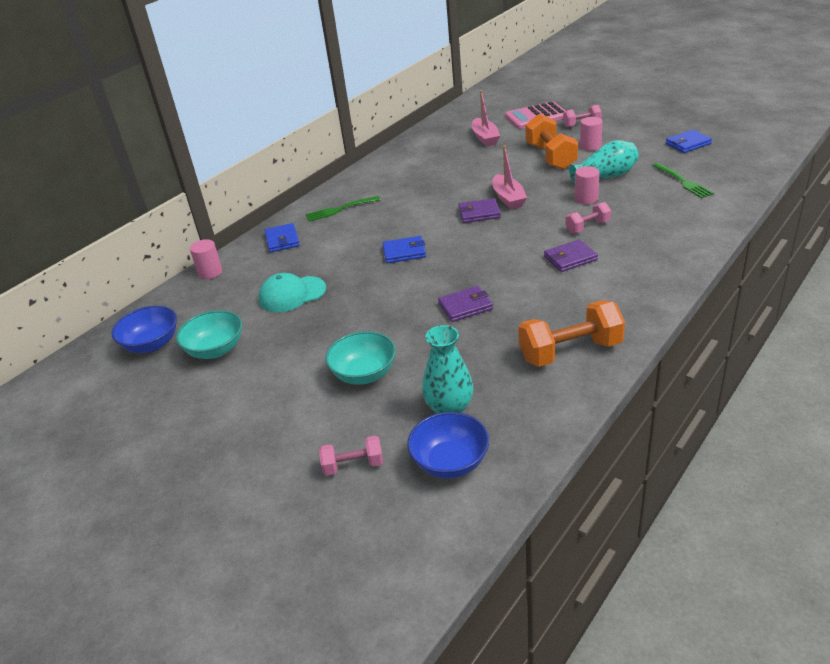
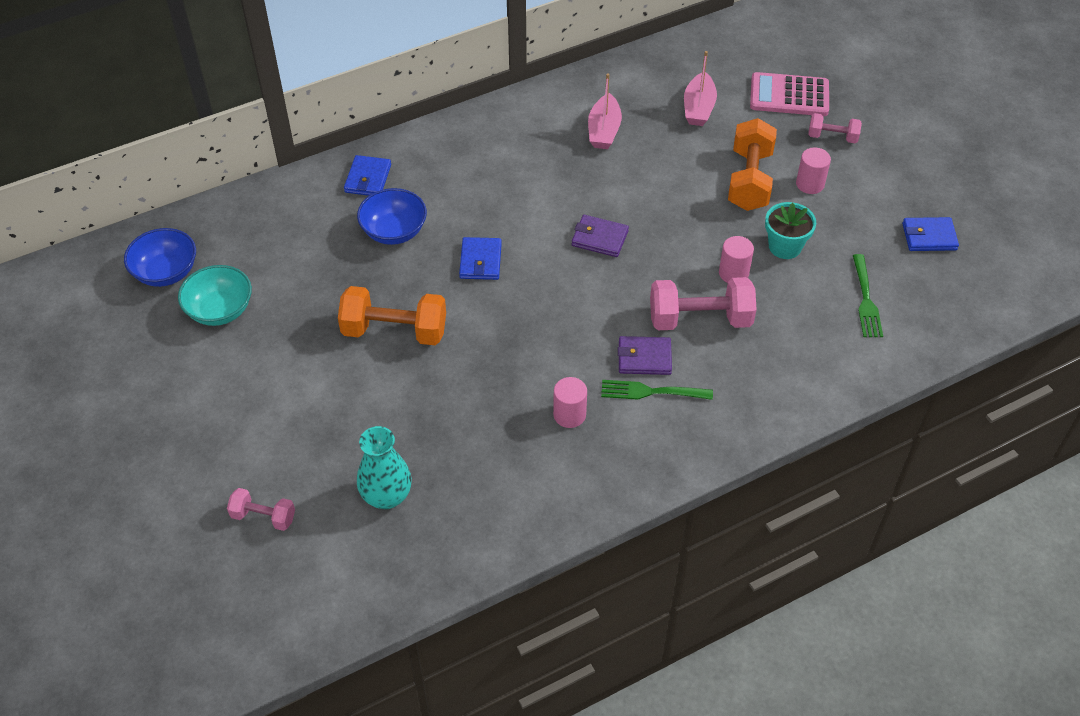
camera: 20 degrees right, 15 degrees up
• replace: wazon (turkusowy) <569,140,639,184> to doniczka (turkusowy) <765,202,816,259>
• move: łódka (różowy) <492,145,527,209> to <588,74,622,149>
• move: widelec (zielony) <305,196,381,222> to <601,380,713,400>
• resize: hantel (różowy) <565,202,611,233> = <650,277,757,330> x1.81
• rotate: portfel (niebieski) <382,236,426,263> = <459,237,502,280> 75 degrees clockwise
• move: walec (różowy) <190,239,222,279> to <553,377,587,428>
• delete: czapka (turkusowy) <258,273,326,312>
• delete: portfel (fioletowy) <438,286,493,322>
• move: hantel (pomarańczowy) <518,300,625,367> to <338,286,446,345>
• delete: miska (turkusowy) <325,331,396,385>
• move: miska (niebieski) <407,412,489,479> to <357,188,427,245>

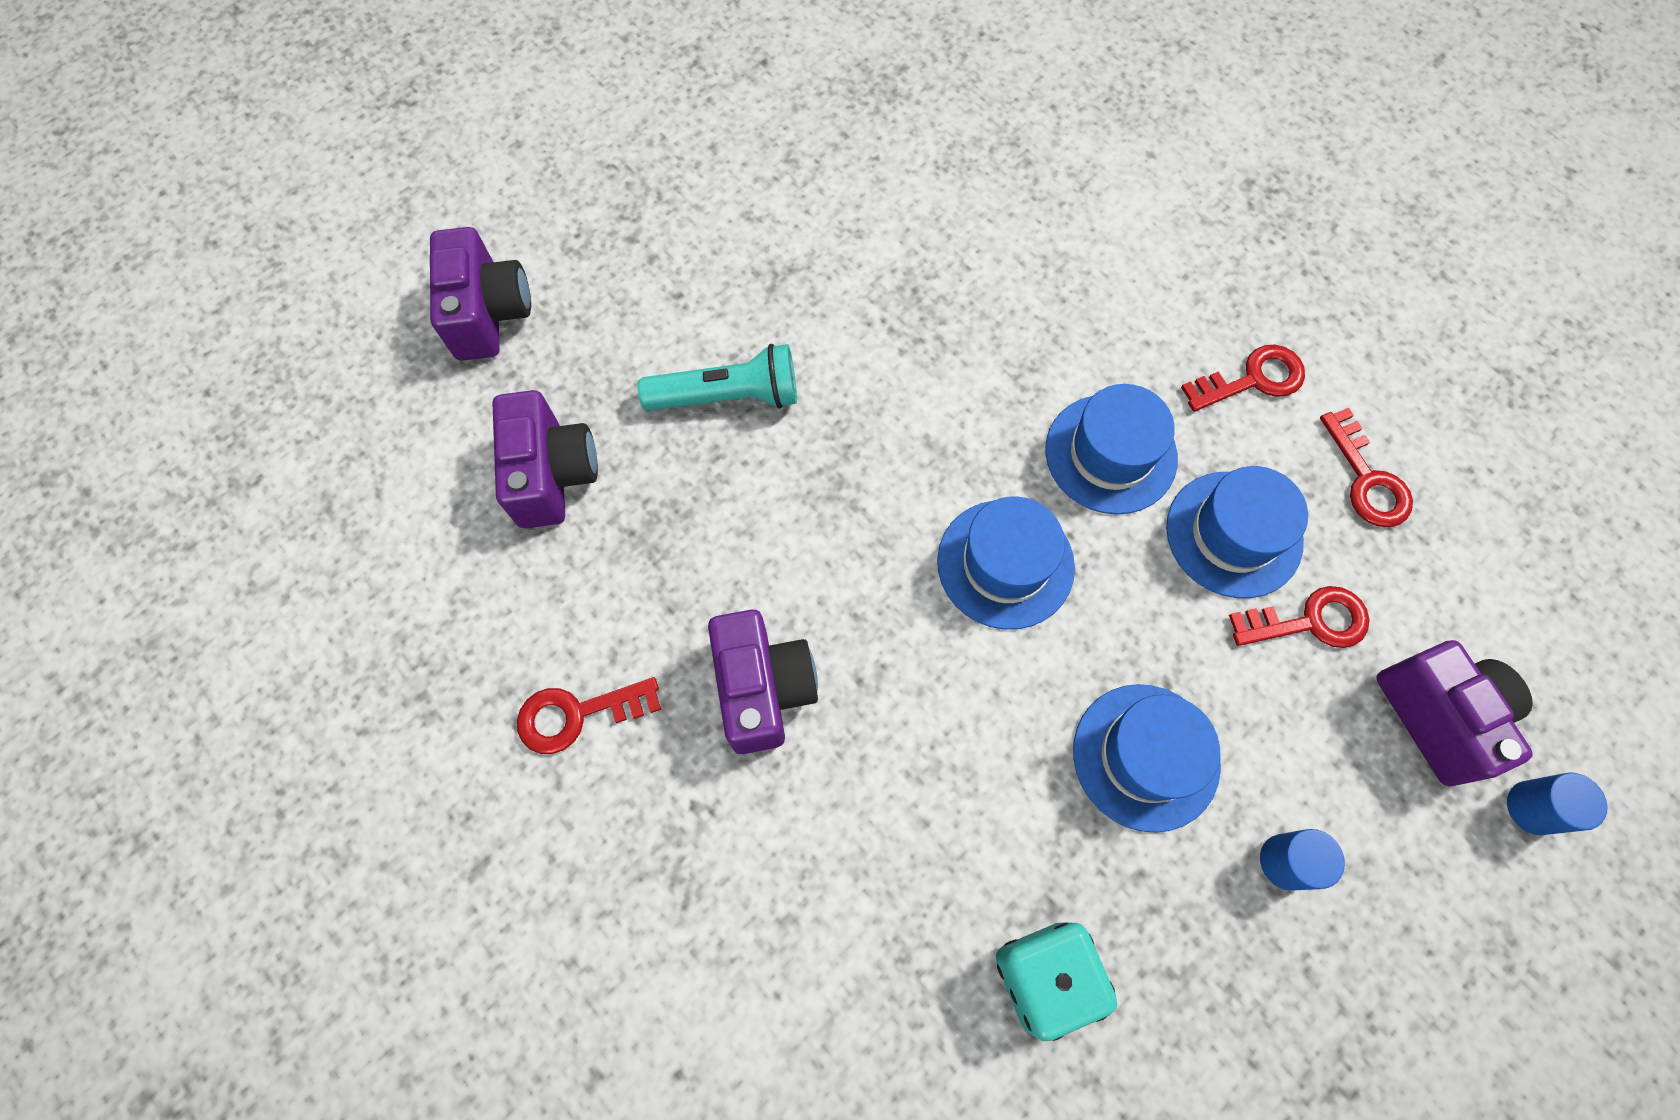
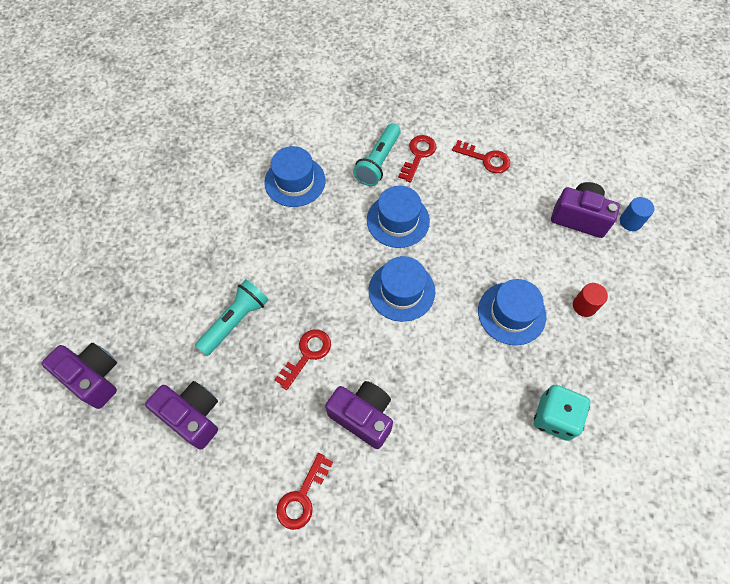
camera: 45 degrees left, 5 degrees down
• move: kapelusz (niebieski) <1166,466,1308,598> to <264,146,326,207>
• move: klucz (czerwony) <1229,586,1370,648> to <274,329,331,390>
• recolor: walec (niebieski) <1260,829,1345,891> to walec (czerwony) <573,283,608,317>
• insert: latarka (turkusowy) <353,123,401,186>

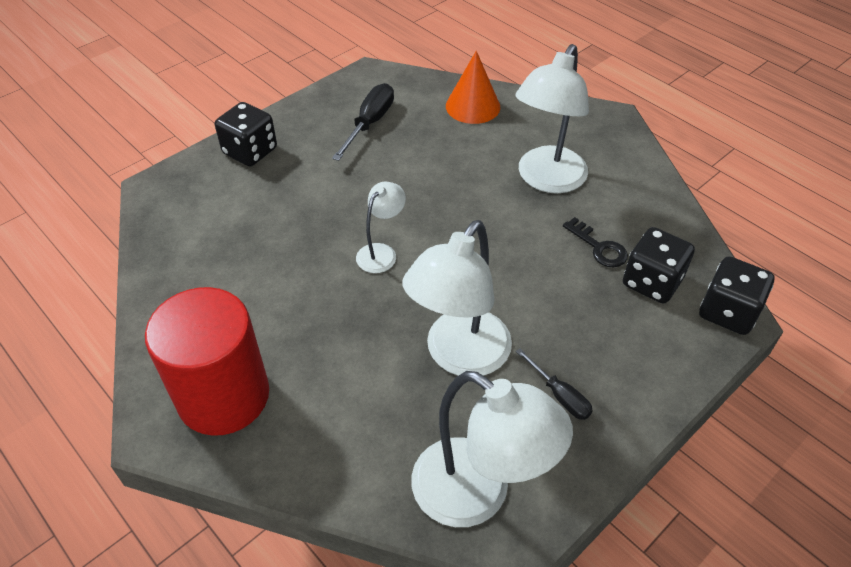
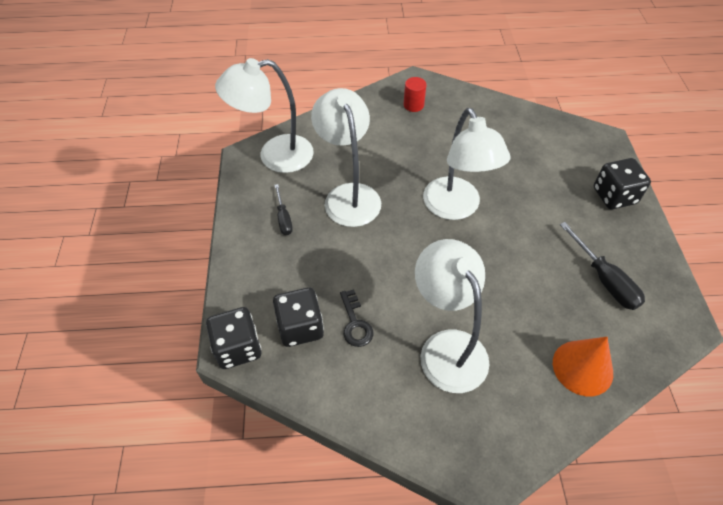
camera: 130 degrees right, 5 degrees up
• resize: lampka (biały) <356,182,406,273> = <423,108,511,220> x1.91
• rotate: klucz (czarny) <563,217,628,267> = <340,289,373,347> 105 degrees counterclockwise
• resize: walec (czerwony) <145,287,269,436> = <404,77,426,112> x0.41
• rotate: śrubokręt (czarny) <516,348,593,420> = <275,184,293,235> 105 degrees counterclockwise

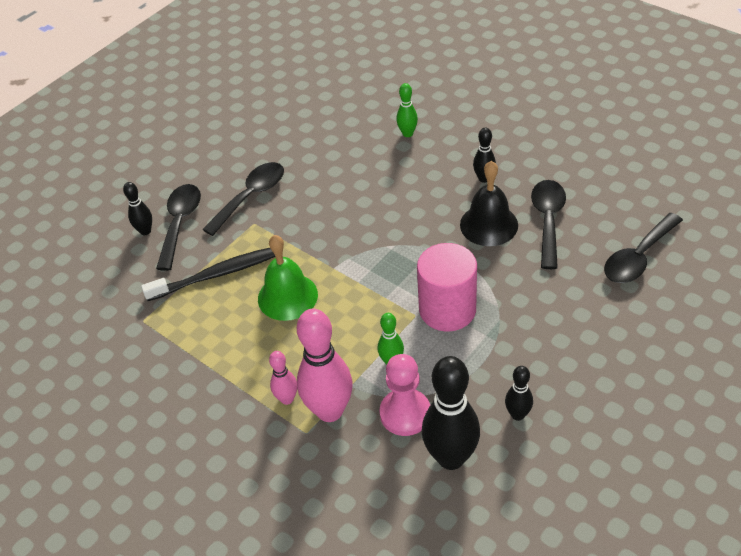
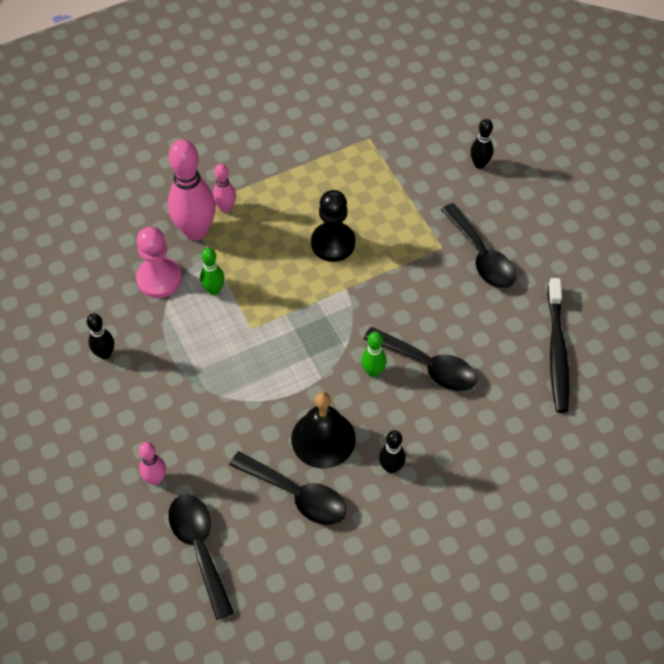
camera: 110 degrees right, 10 degrees up
• move: kręgiel (zielony) <396,83,418,137> to <361,332,387,377>
• move: łyżka (czarny) <156,184,201,271> to <363,327,477,391>
• replace: dzwonek (zielony) <258,235,318,321> to pionek (czarny) <311,190,355,262>
• delete: walec (różowy) <417,243,477,332>
• move: szczoteczka do zębów (czarny) <141,248,275,301> to <547,278,569,413>
• delete: kręgiel (czarny) <422,356,480,470>
• insert: kręgiel (różowy) <139,442,166,485>

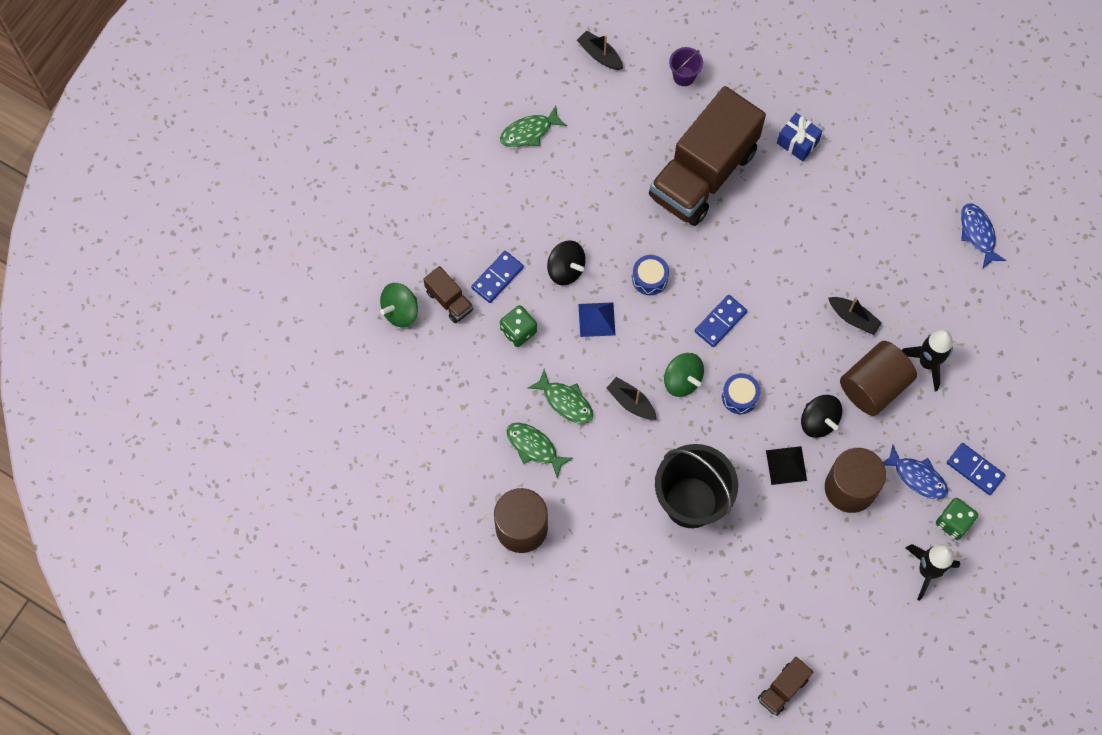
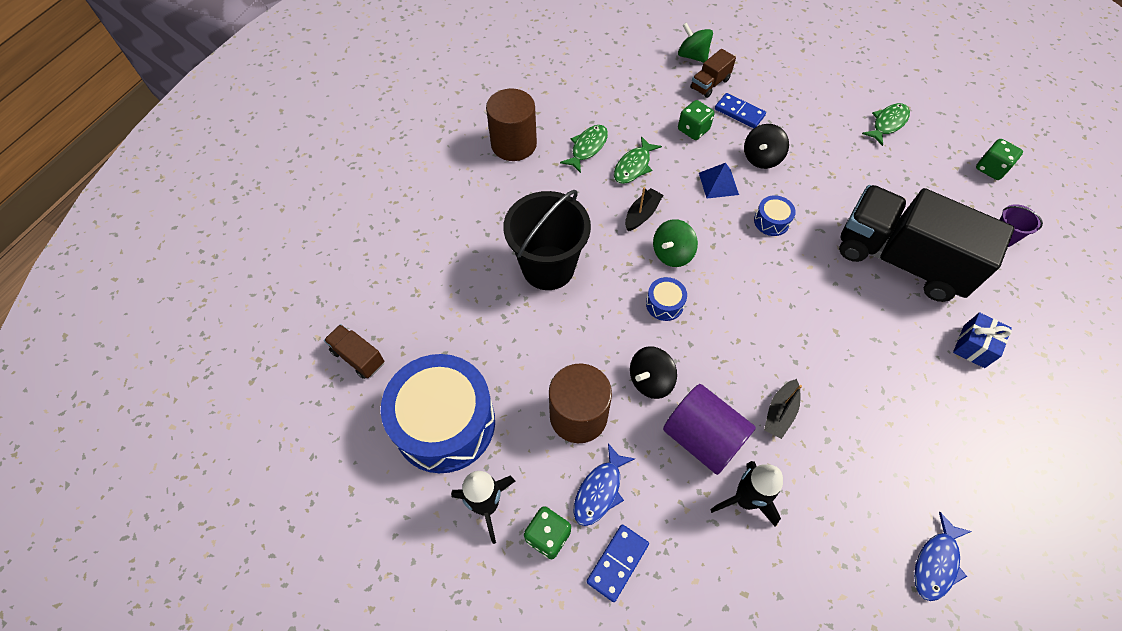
camera: 85 degrees right, 10 degrees down
• replace: łódka (czarny) <577,30,623,70> to kostka do gry (zielony) <976,139,1023,180>
• recolor: ciężarówka (brązowy) <649,86,766,226> to ciężarówka (czarny) <839,185,1015,302>
• rotate: ryba (zielony) <500,106,567,147> = <862,103,910,146> 75 degrees clockwise
• rotate: ryba (niebieski) <961,204,1007,268> = <914,512,972,601> 150 degrees clockwise
• delete: kostka domina (niebieski) <695,295,747,347>
• recolor: walec (brązowy) <840,341,917,416> to walec (fioletowy) <663,384,756,475>
• delete: piramida (czarny) <766,446,807,485>
• insert: bęben (niebieski) <381,354,495,473>

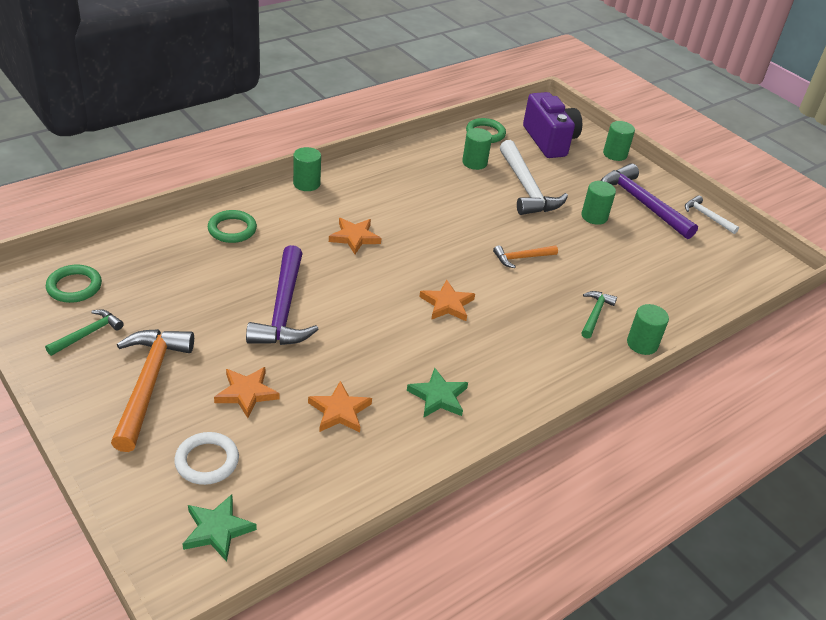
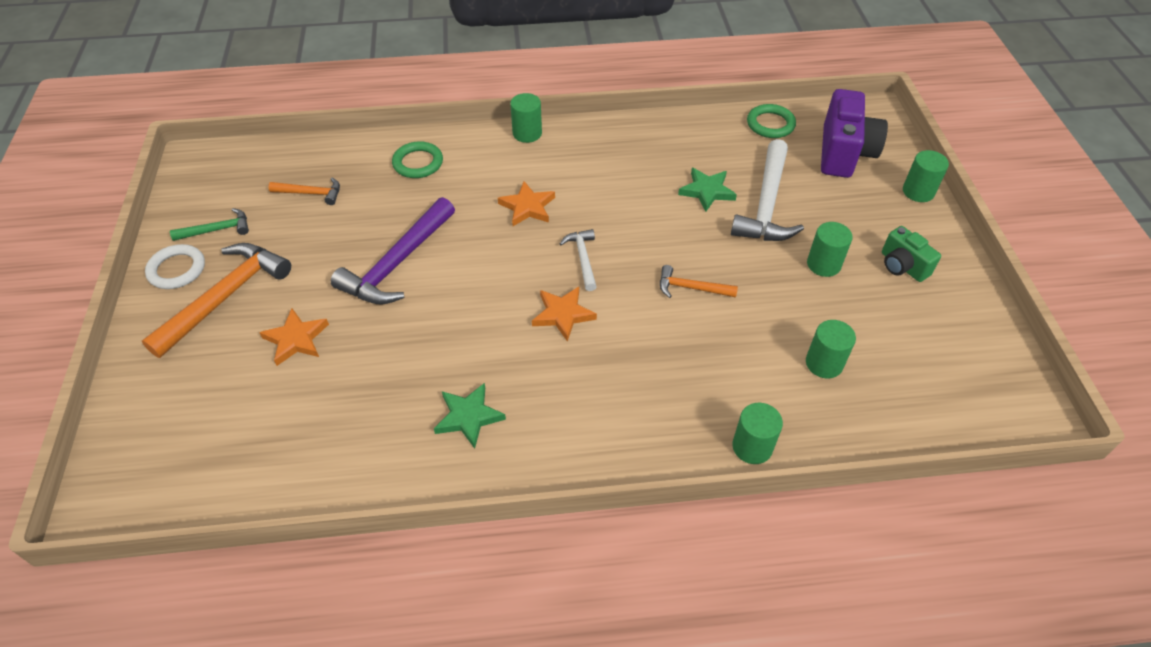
camera: 35 degrees right, 10 degrees up
• move: walec (zielony) <462,128,492,170> to <806,320,856,378>
• replace: młotek (fioletowy) <601,163,698,239> to aparat fotograficzny (zielony) <882,226,941,282>
• move: młotek (biały) <685,195,739,234> to <560,229,597,291>
• delete: pierścień (zielony) <46,265,102,303>
• delete: młotek (zielony) <582,291,617,339>
• delete: gwiazda (pomarańczowy) <308,381,372,433>
• move: pierścień (biały) <174,432,239,485> to <145,244,205,289>
• move: gwiazda (zielony) <183,494,257,562> to <678,168,737,212>
• insert: młotek (pomarańczowy) <268,177,340,205>

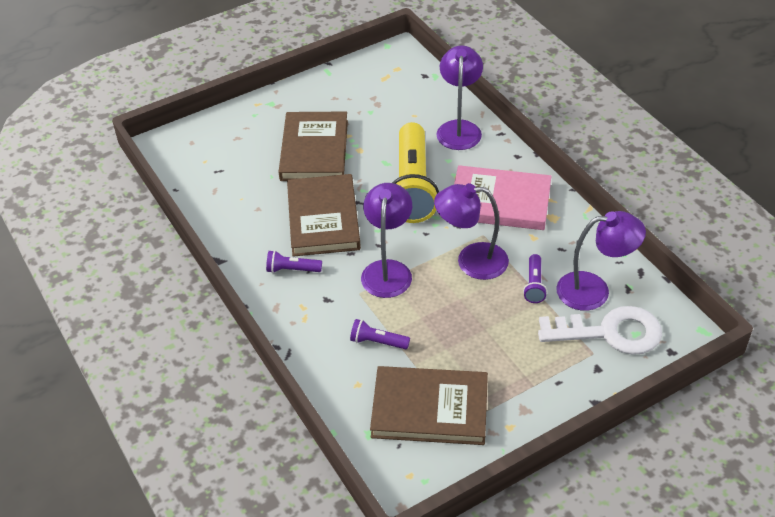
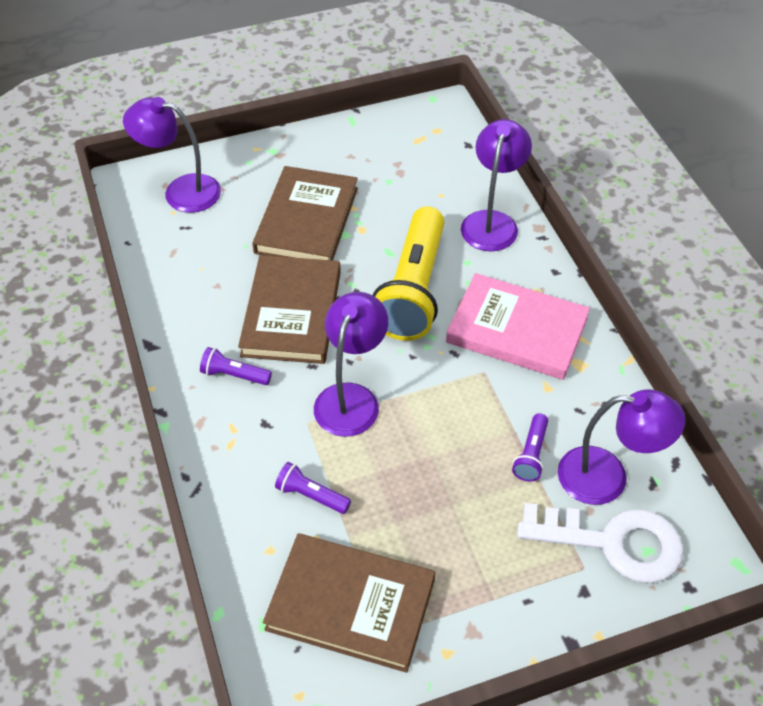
camera: 10 degrees right, 5 degrees up
• move: lampka (fioletowy) <434,183,509,280> to <123,97,221,213>

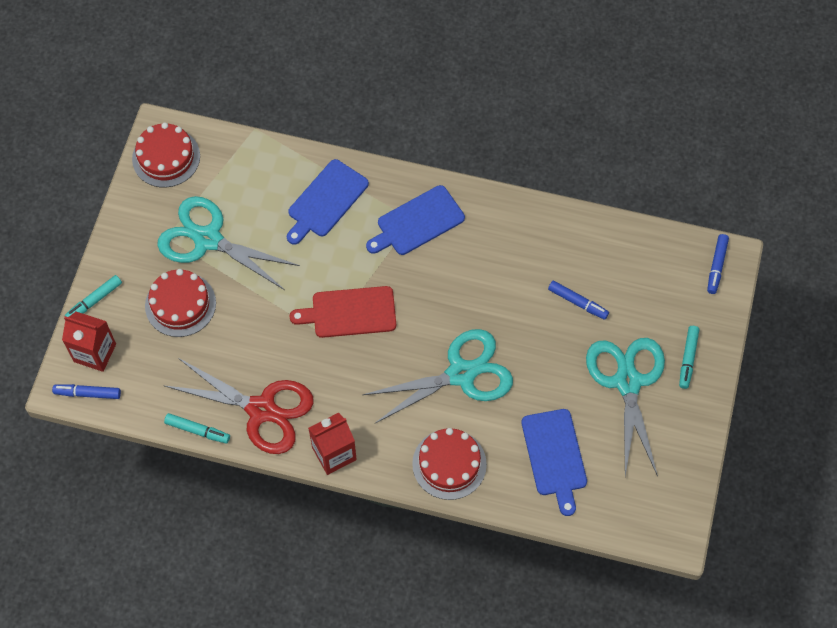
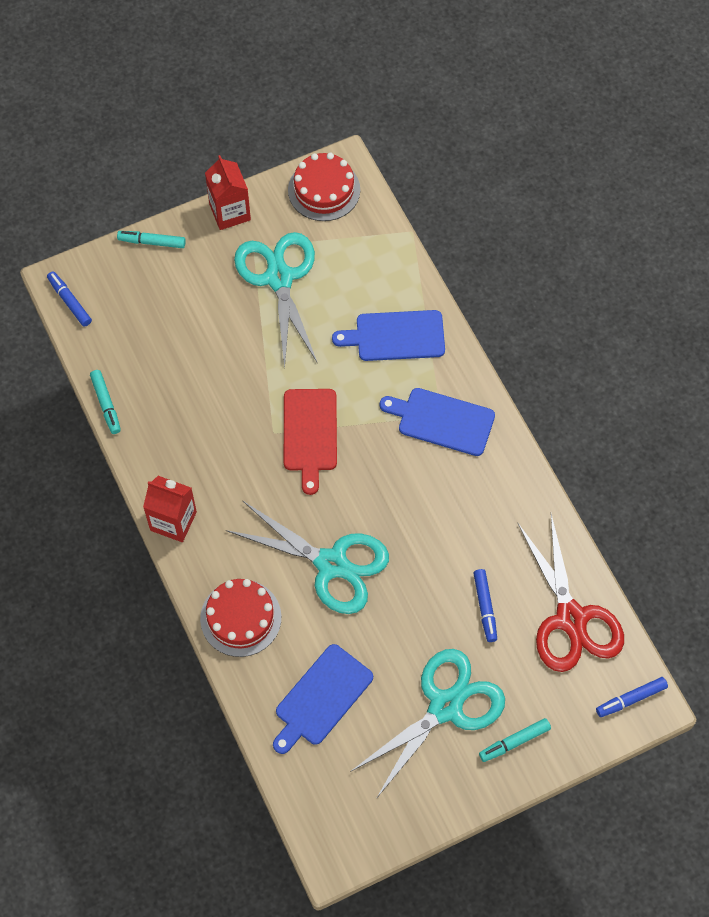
camera: 50 degrees right, 0 degrees up
• delete: tort (czerwony) <145,269,216,337>
• rotate: deska do krojenia (czerwony) <290,286,396,338> = <284,389,337,495> 135 degrees counterclockwise
• move: karton mleka (czerwony) <62,312,116,372> to <205,155,251,230>
• move: nożyczki (czerwony) <163,357,314,454> to <518,514,624,672>

